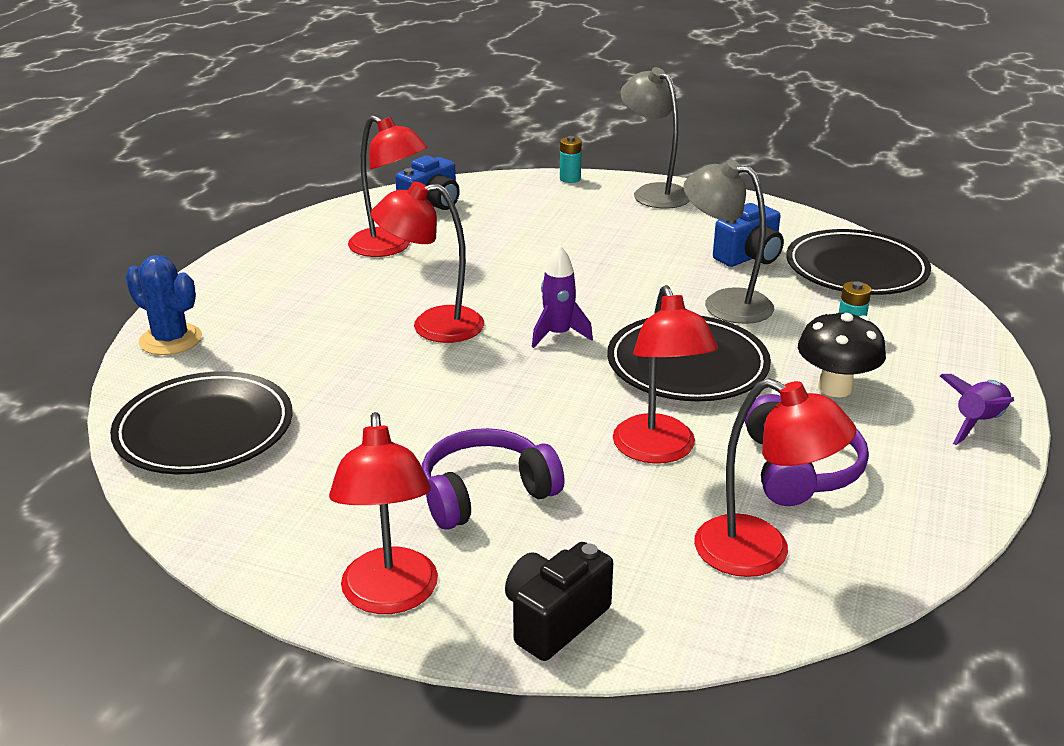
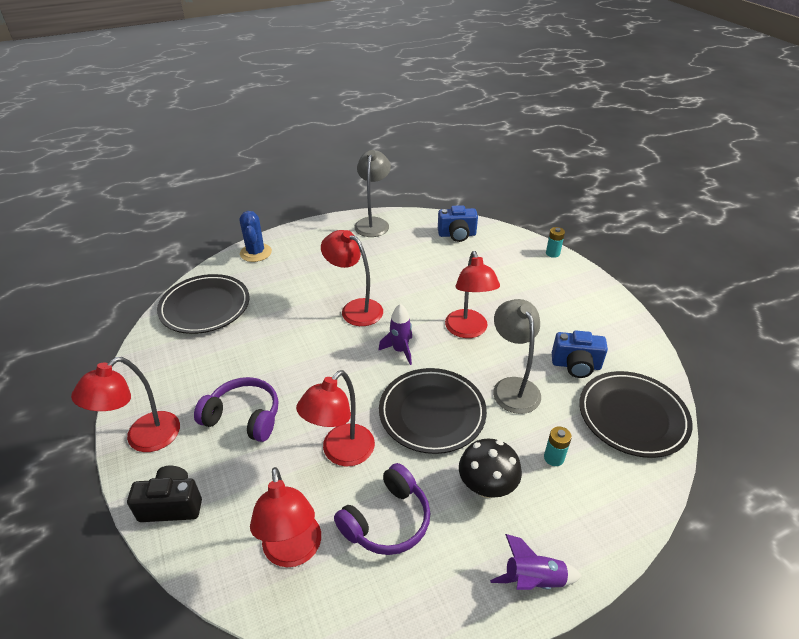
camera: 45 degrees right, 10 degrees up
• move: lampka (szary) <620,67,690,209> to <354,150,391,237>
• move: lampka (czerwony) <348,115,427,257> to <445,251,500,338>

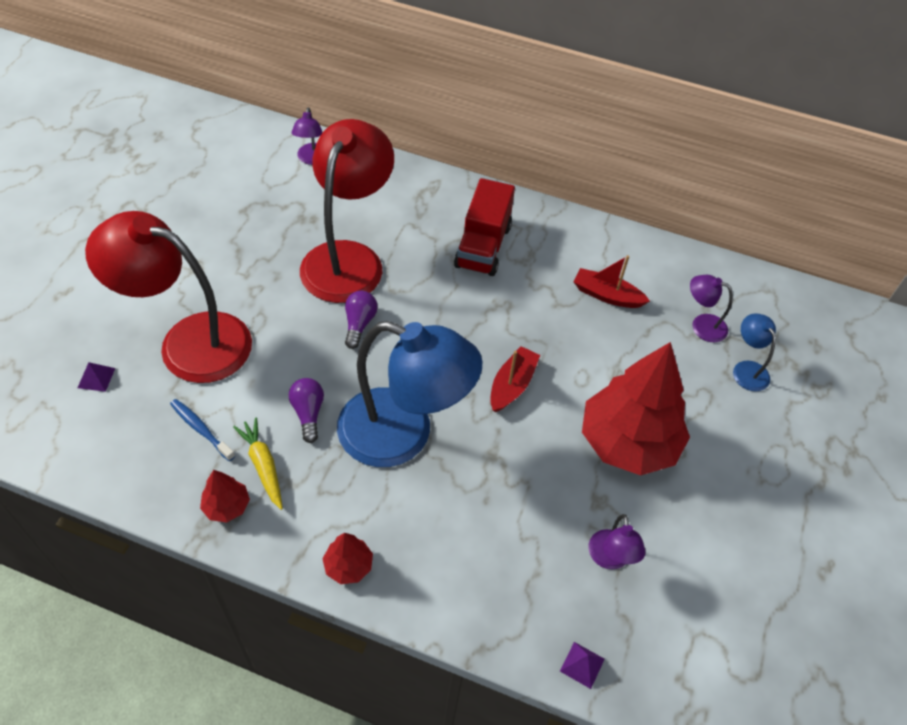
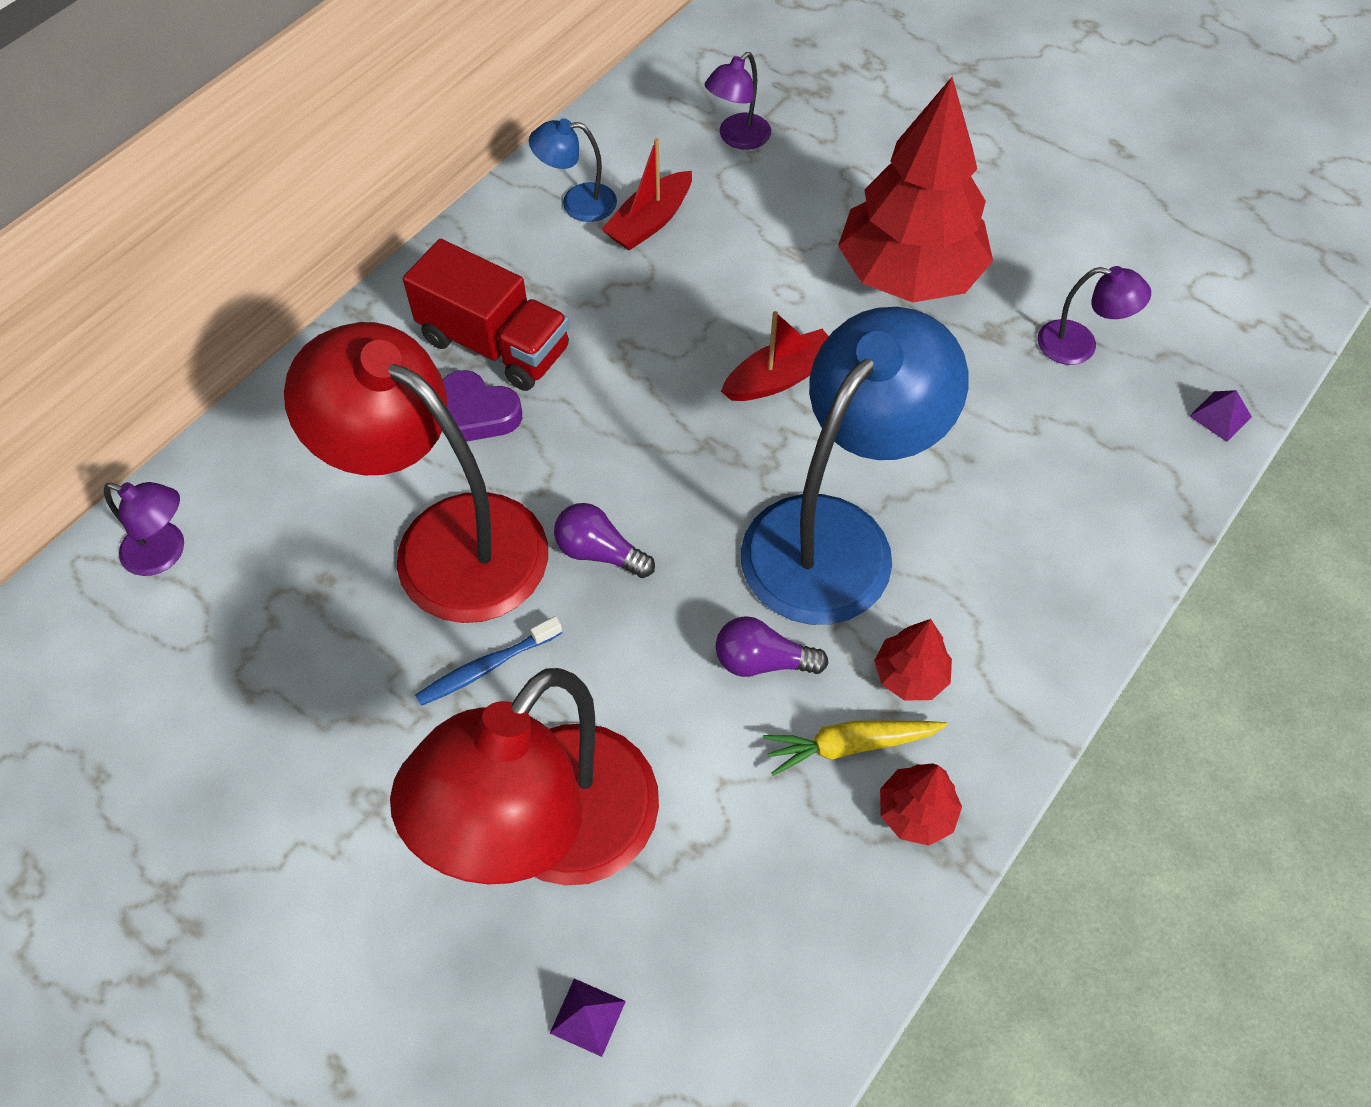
camera: 70 degrees left, 5 degrees up
• move: lampka (niebieski) <733,313,776,391> to <529,118,617,222>
• rotate: łódka (czerwony) <490,346,540,412> = <721,311,829,401> 105 degrees clockwise
• move: szczoteczka do zębów (niebieski) <170,399,235,462> to <415,616,562,706>
• move: drzewko (czerwony) <323,533,373,584> to <874,619,952,701>
• insert: serce (fioletowy) <443,370,522,442>

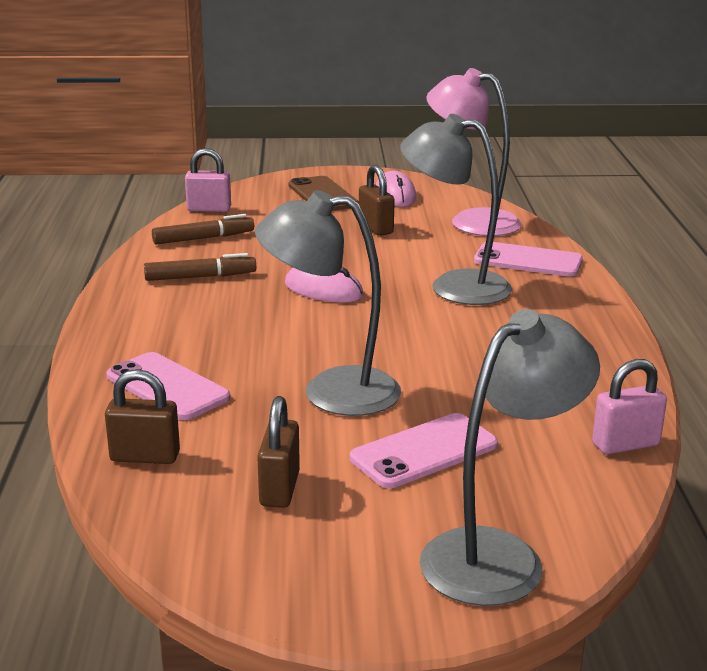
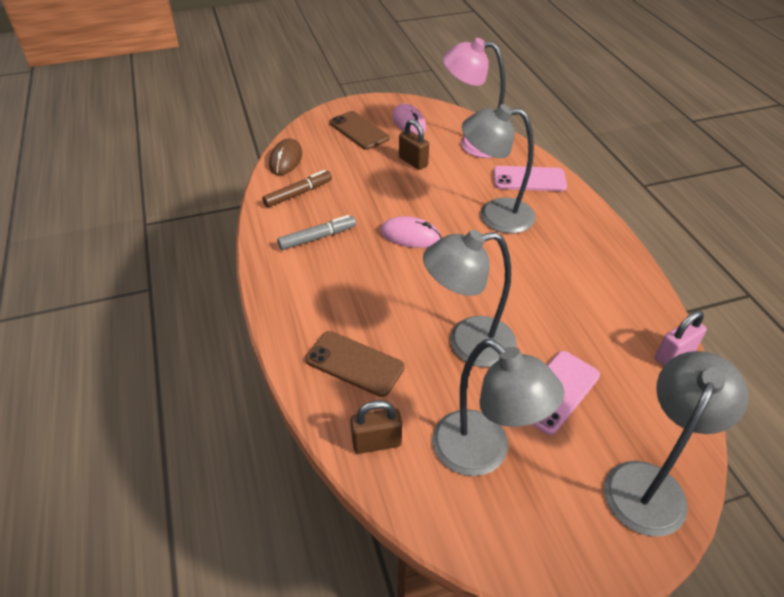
camera: 15 degrees left, 20 degrees up
• replace: kłódka (różowy) <185,148,231,212> to myszka (brązowy) <269,139,302,175>
• recolor: flamaster (brązowy) <144,253,256,281> to flamaster (szary) <277,215,356,250>
• recolor: telefon (różowy) <106,352,230,420> to telefon (brązowy) <306,331,405,397>
• replace: kłódka (brązowy) <257,396,300,508> to lampka (szary) <432,339,564,476>

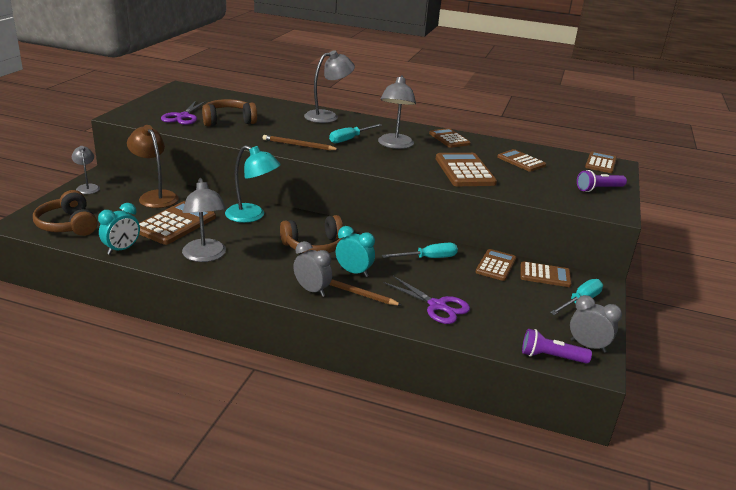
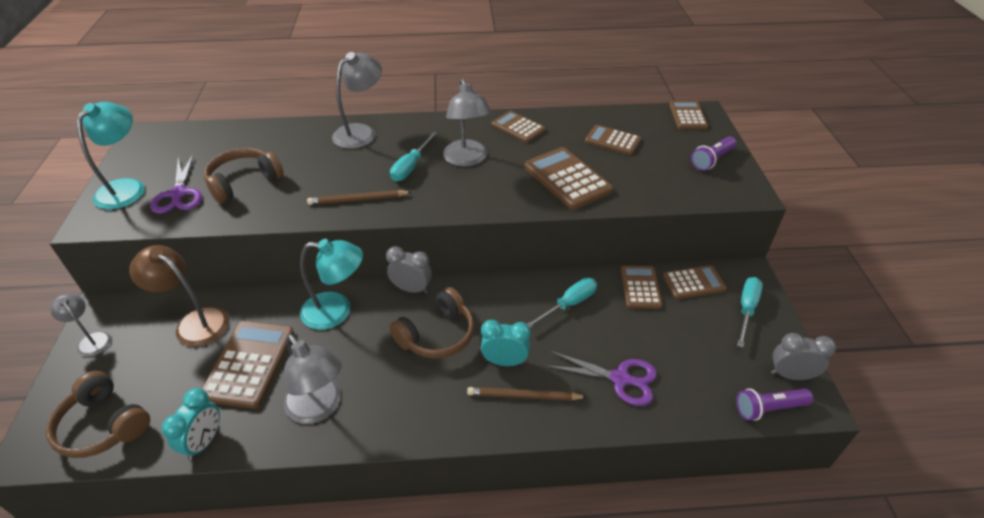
camera: 20 degrees left, 15 degrees up
• move: budzik (szary) <293,241,332,297> to <386,246,432,293>
• insert: lampka (turkusowy) <77,102,145,210>

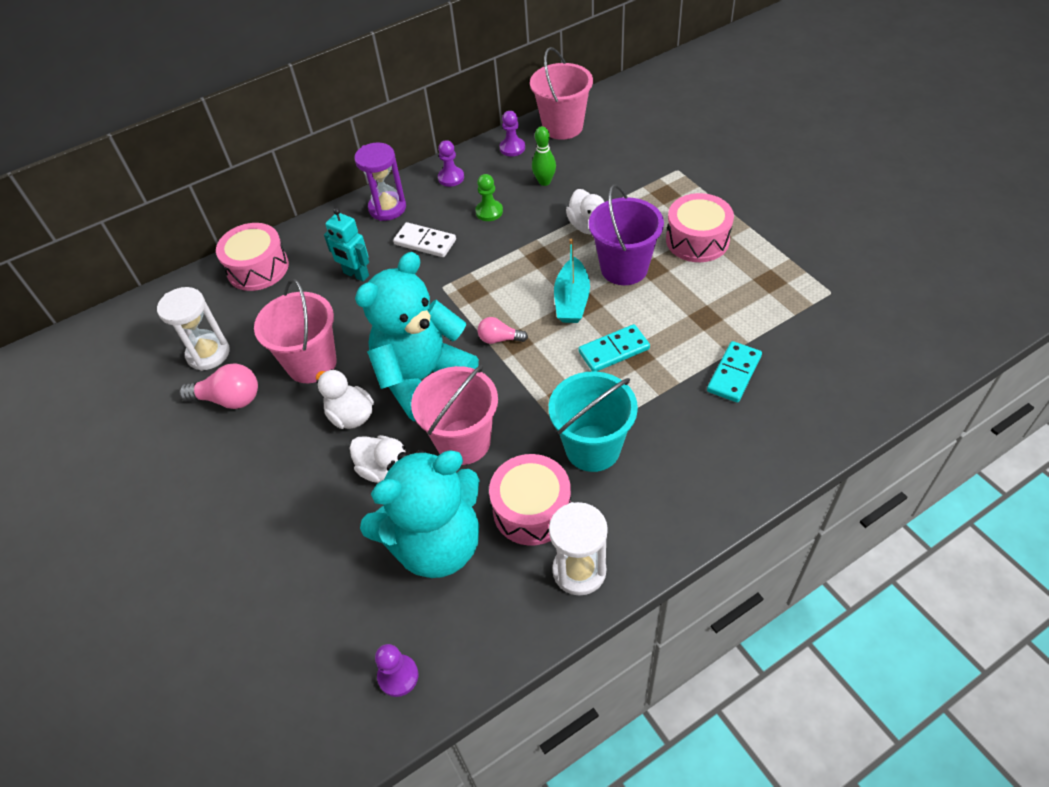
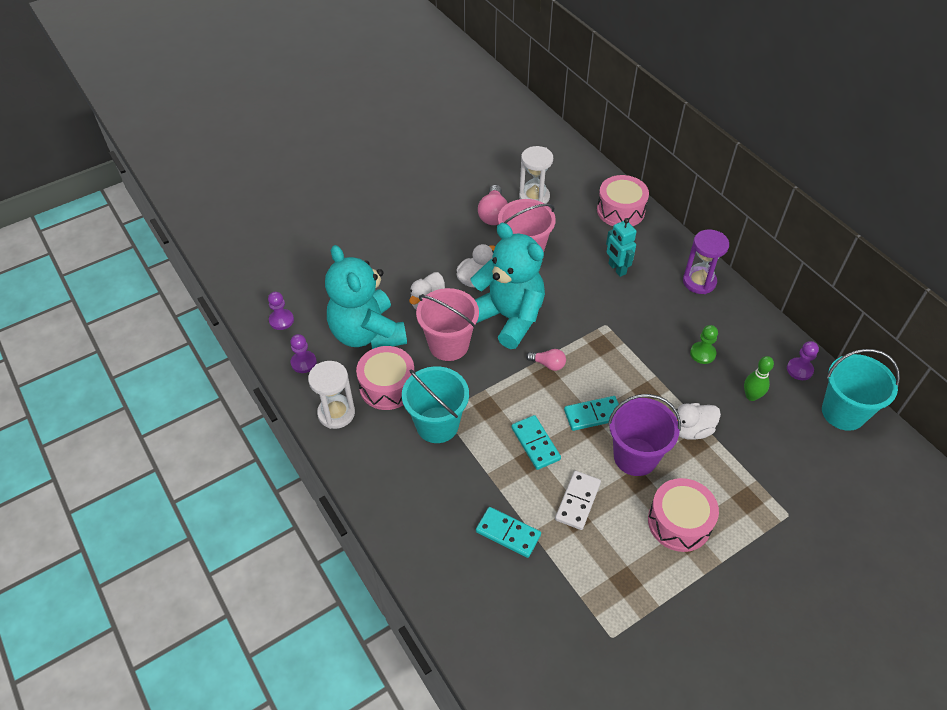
camera: 85 degrees right, 0 degrees up
• recolor: wiadro (różowy) <530,47,593,140> to wiadro (turkusowy) <822,349,900,431>
• move: pionek (fioletowy) <438,140,464,187> to <290,334,317,373>
• rotate: robot (turkusowy) <324,208,369,282> = <606,218,637,277> 60 degrees counterclockwise
• move: kostka domina (biały) <393,222,456,257> to <555,471,601,530>
• replace: łódka (turkusowy) <554,239,590,323> to kostka domina (turkusowy) <564,396,619,431>
• rotate: żarówka (różowy) <478,317,528,344> = <526,349,566,371> 105 degrees clockwise

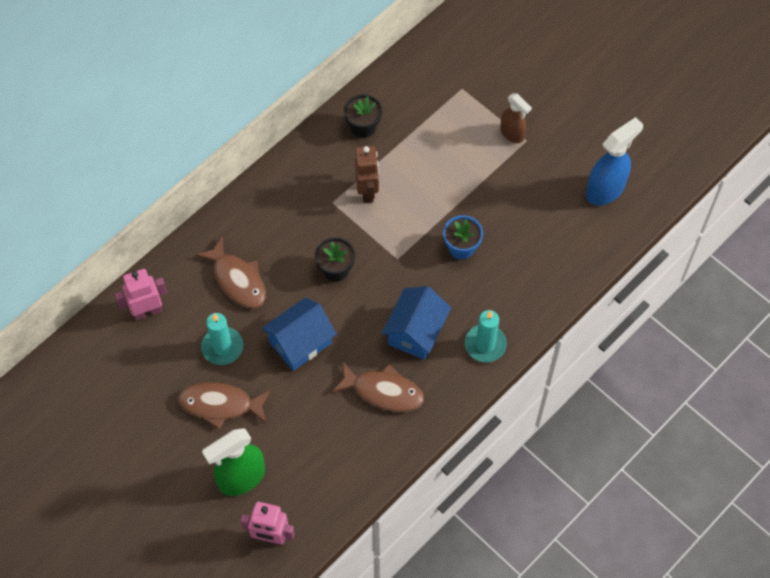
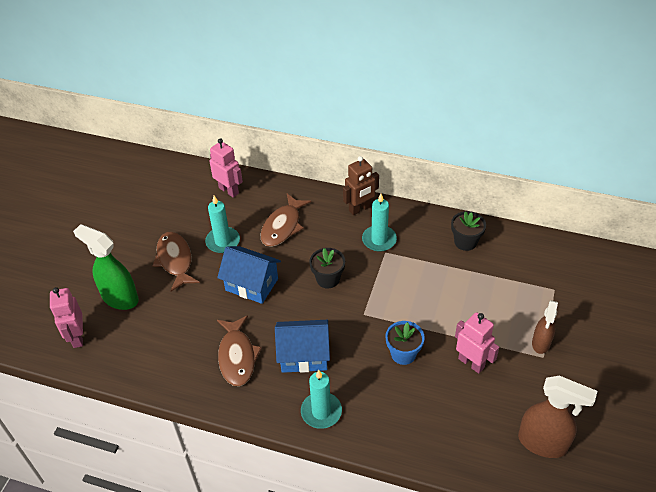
camera: 65 degrees right, 15 degrees down
• recolor: spryskiwacz (niebieski) <586,117,643,205> to spryskiwacz (brązowy) <518,376,597,458>
• move: robot (brązowy) <355,146,379,203> to <343,156,379,215>
• insert: świeca (turkusowy) <362,194,397,252>
• insert: robot (różowy) <455,312,499,373>

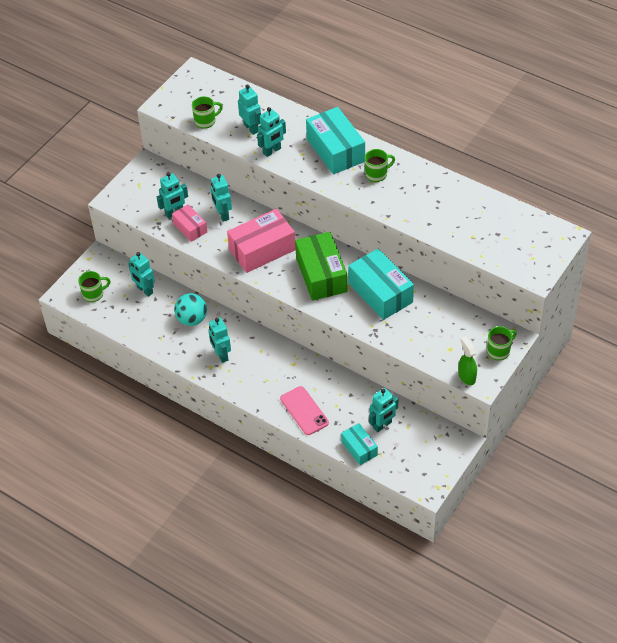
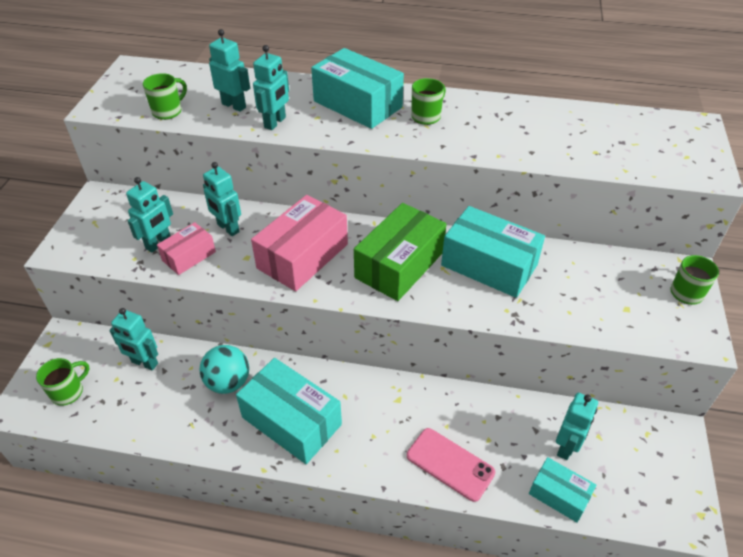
camera: 25 degrees left, 5 degrees down
• rotate: pudełko (różowy) <172,205,207,242> = <157,222,216,275> 75 degrees counterclockwise
• rotate: pudełko (zielony) <295,232,348,301> = <354,203,446,301> 75 degrees clockwise
• replace: robot (turkusowy) <208,318,231,363> to pudełko (turkusowy) <236,358,342,464>
• delete: spryskiwacz (zielony) <458,336,477,385>

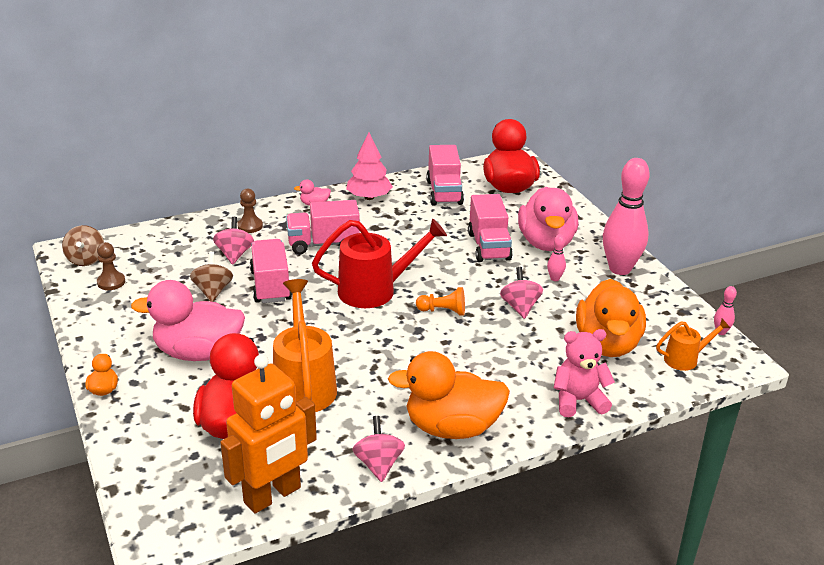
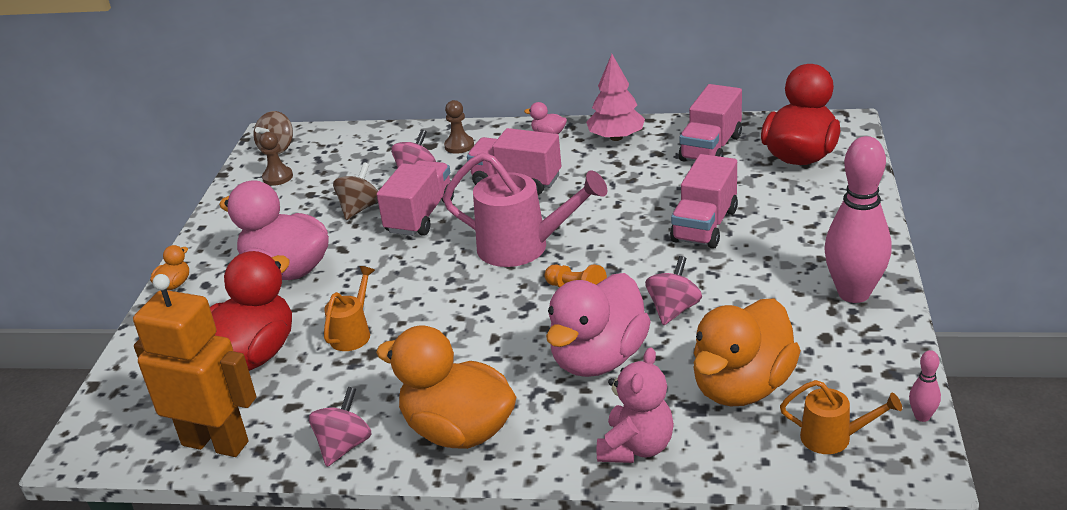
camera: 35 degrees right, 0 degrees up
• move: kaczka (różowy) <518,187,578,251> to <546,273,651,377>
• recolor: konewka (czerwony) <312,218,447,308> to konewka (różowy) <443,152,607,267>
• delete: kręgiel (różowy) <547,234,566,281>
• resize: konewka (pomarańczowy) <273,279,337,412> = <324,266,375,351> x0.54
• rotate: miś (różowy) <554,329,615,417> = <597,347,674,463> 90 degrees clockwise
• rotate: robot (pomarańczowy) <220,354,317,514> = <133,274,256,457> 150 degrees counterclockwise

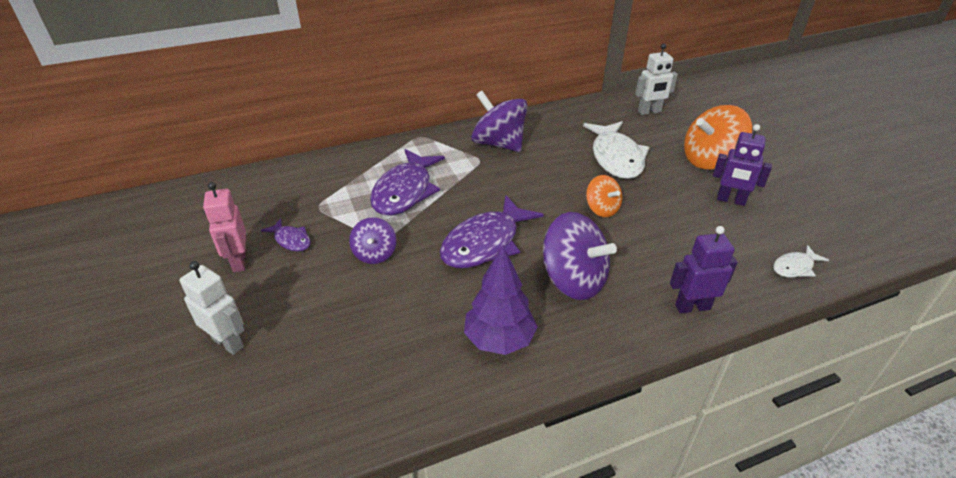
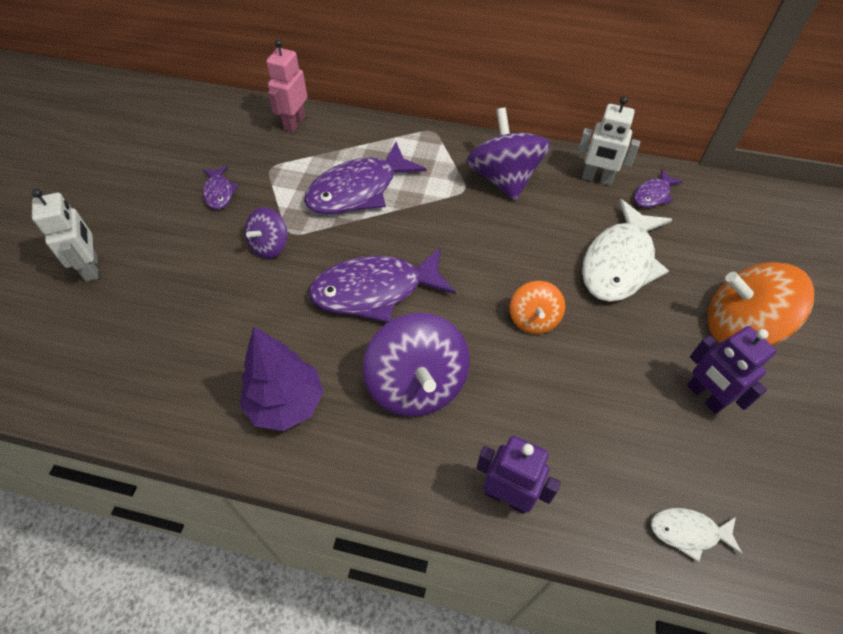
camera: 35 degrees right, 15 degrees up
• move: robot (biały) <635,44,678,115> to <577,96,640,186>
• move: robot (różowy) <203,182,246,273> to <266,40,307,132>
• insert: ryba (fioletowy) <634,169,683,208>

